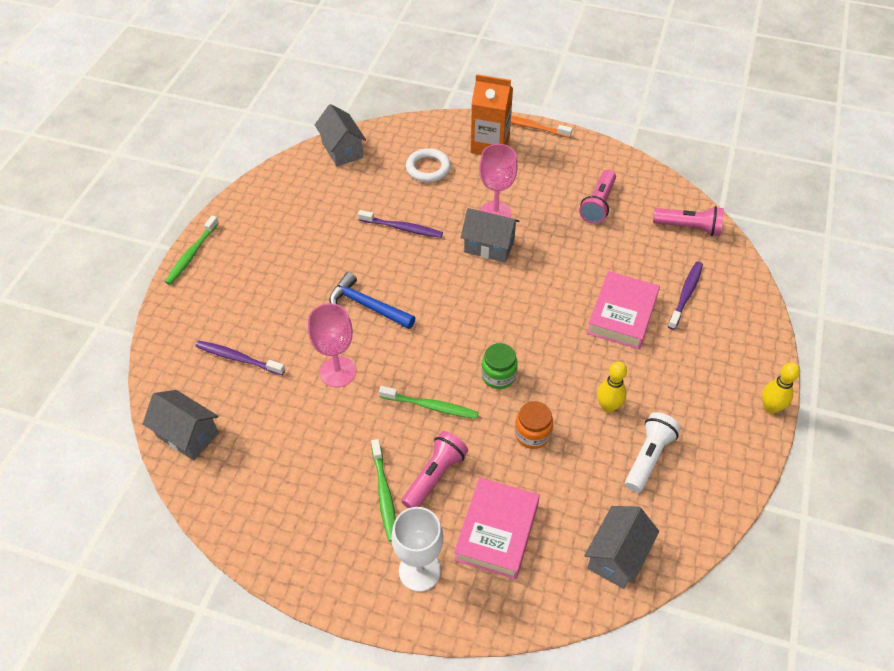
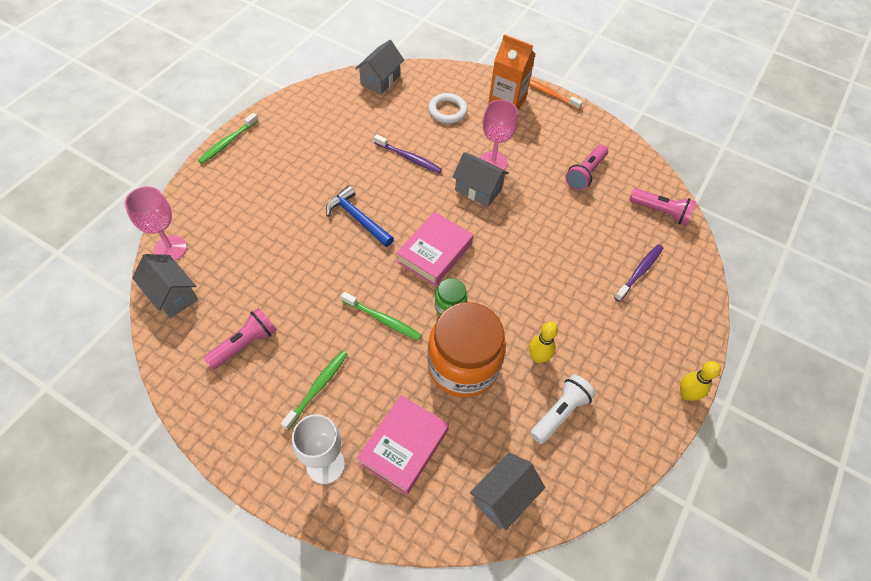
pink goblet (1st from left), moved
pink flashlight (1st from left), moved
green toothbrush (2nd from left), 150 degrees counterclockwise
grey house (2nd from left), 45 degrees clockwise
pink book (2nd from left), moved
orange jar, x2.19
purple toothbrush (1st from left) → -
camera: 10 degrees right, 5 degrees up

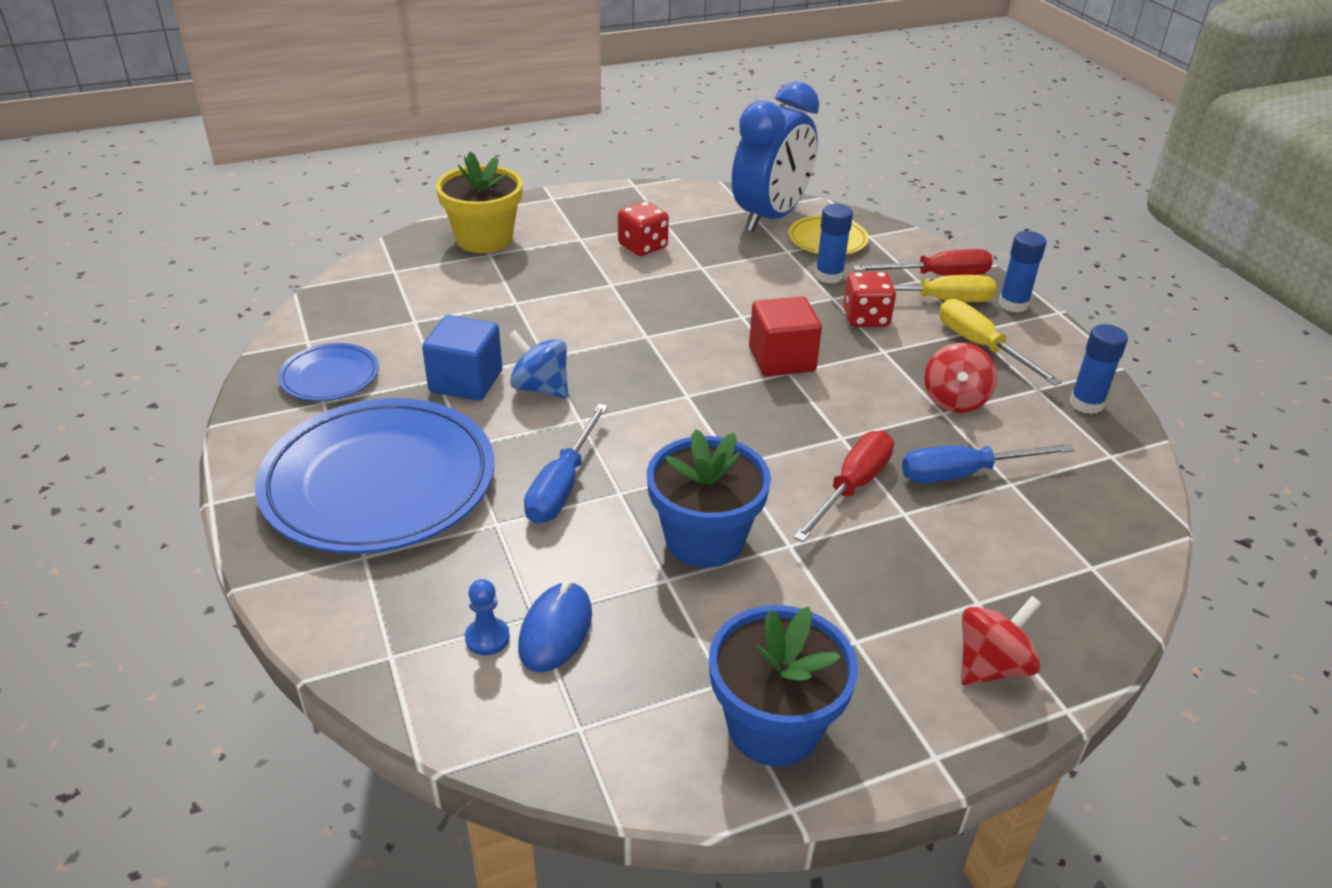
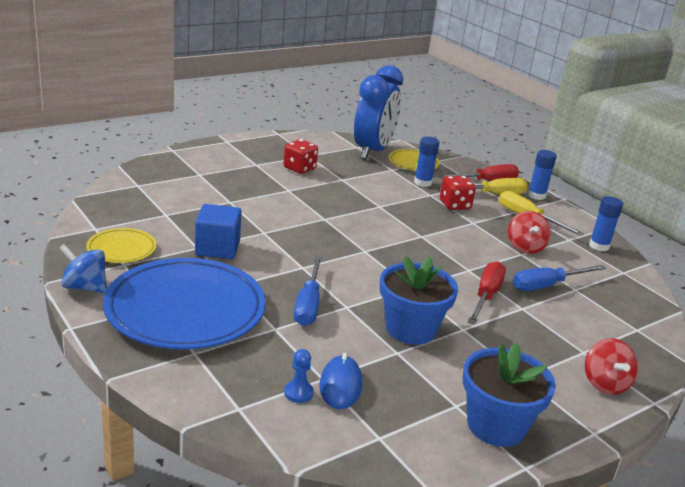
blue spinning top, moved
blue plate (1st from left) → yellow plate (1st from left)
red spinning top (2nd from left), 135 degrees clockwise
yellow flower pot → -
red cube → -
camera: 15 degrees left, 10 degrees down

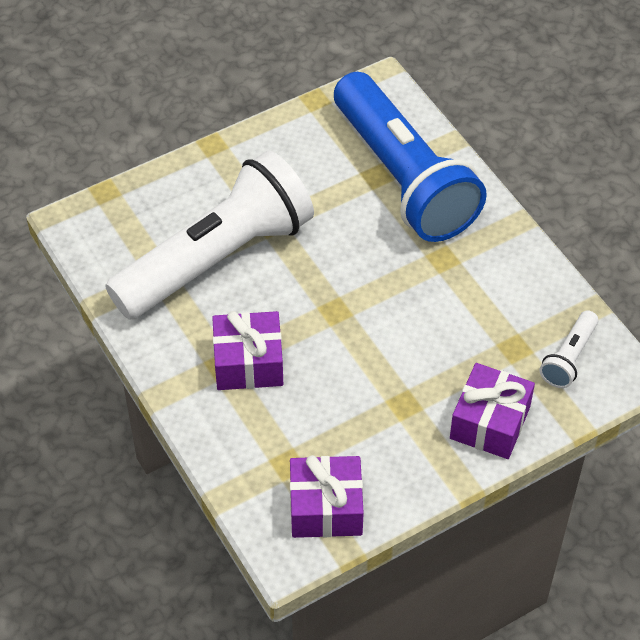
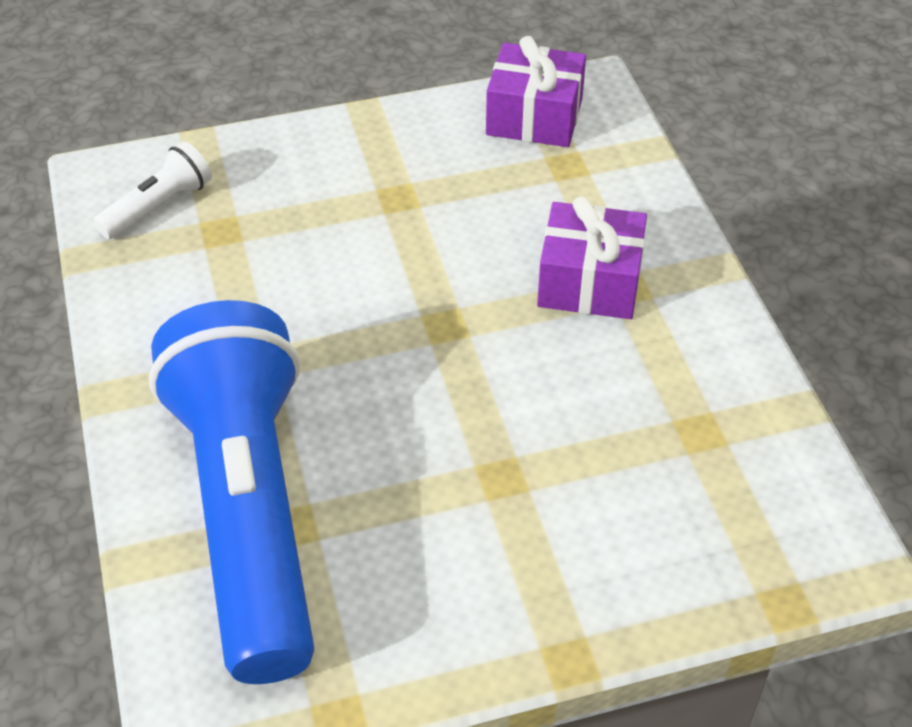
white flashlight (1st from left) → -
purple gift (3rd from left) → -
camera: 165 degrees left, 5 degrees down

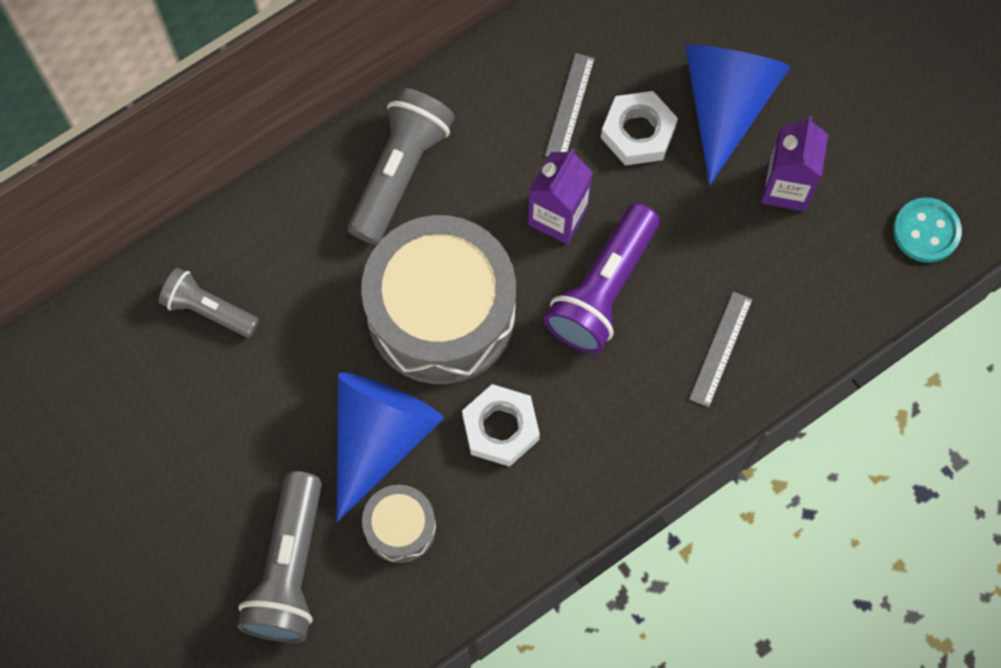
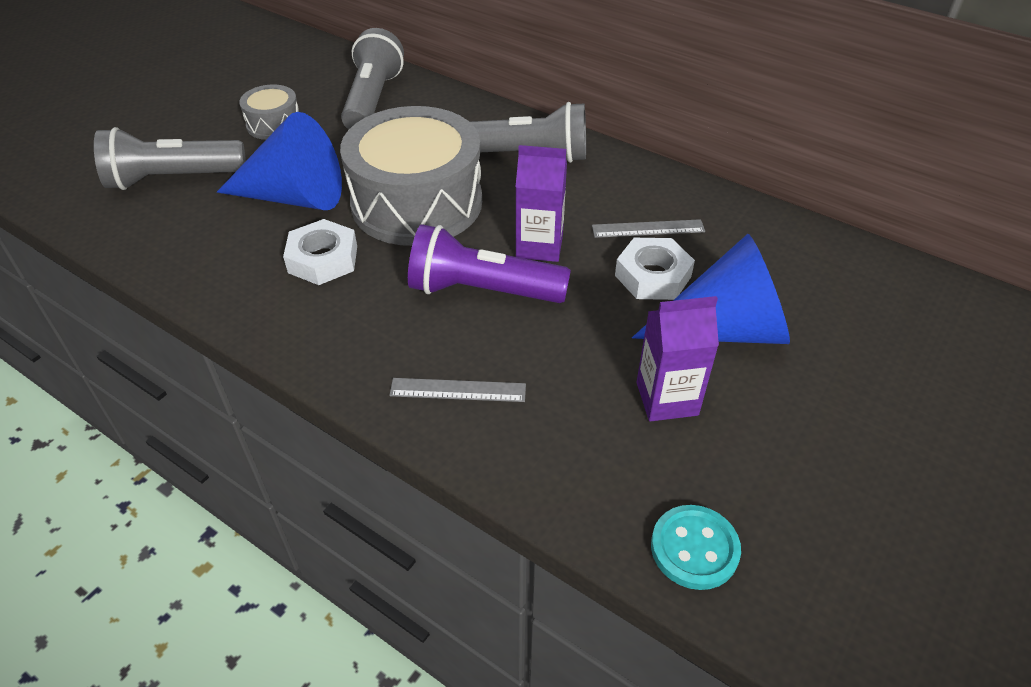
grey drum (1st from left), moved
grey flashlight (1st from left in the first image) → grey flashlight (2nd from left), x1.61
camera: 70 degrees right, 25 degrees down

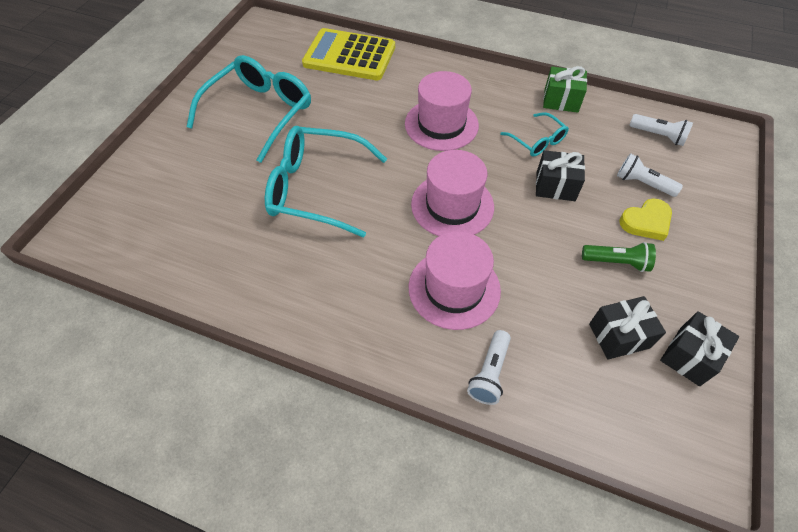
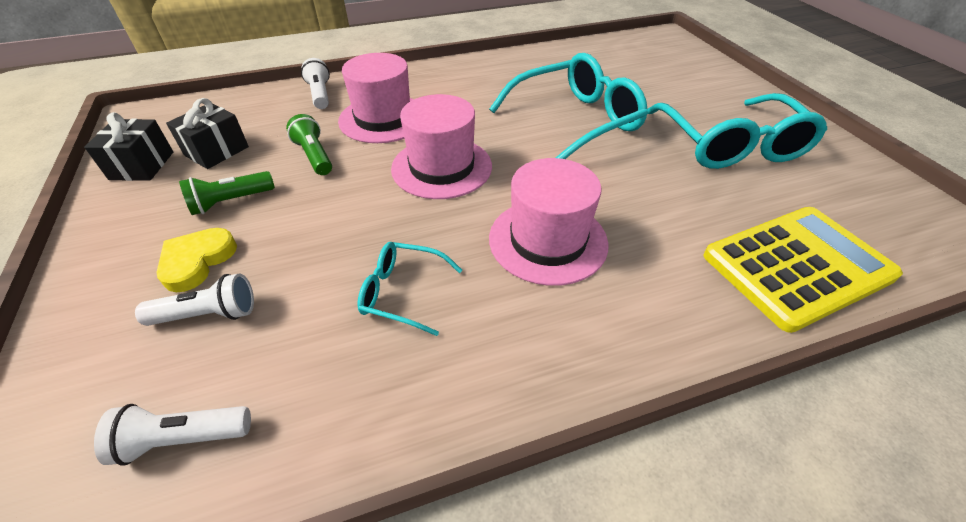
- → green flashlight (2nd from left)
black gift (1st from left) → -
green gift → -
camera: 140 degrees right, 10 degrees down

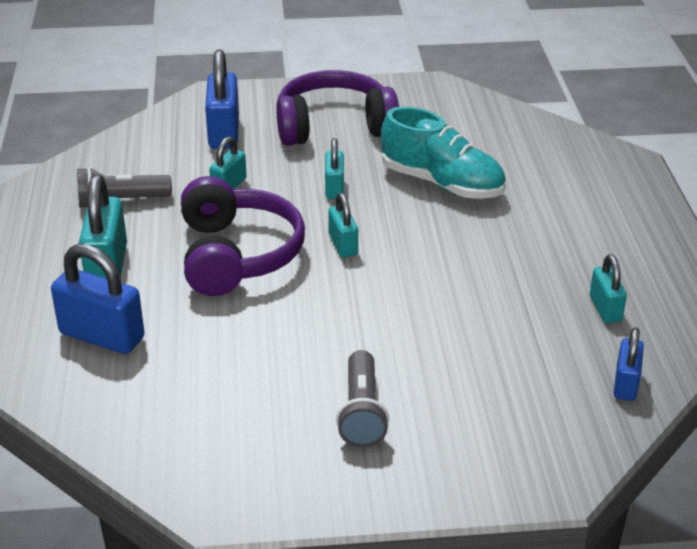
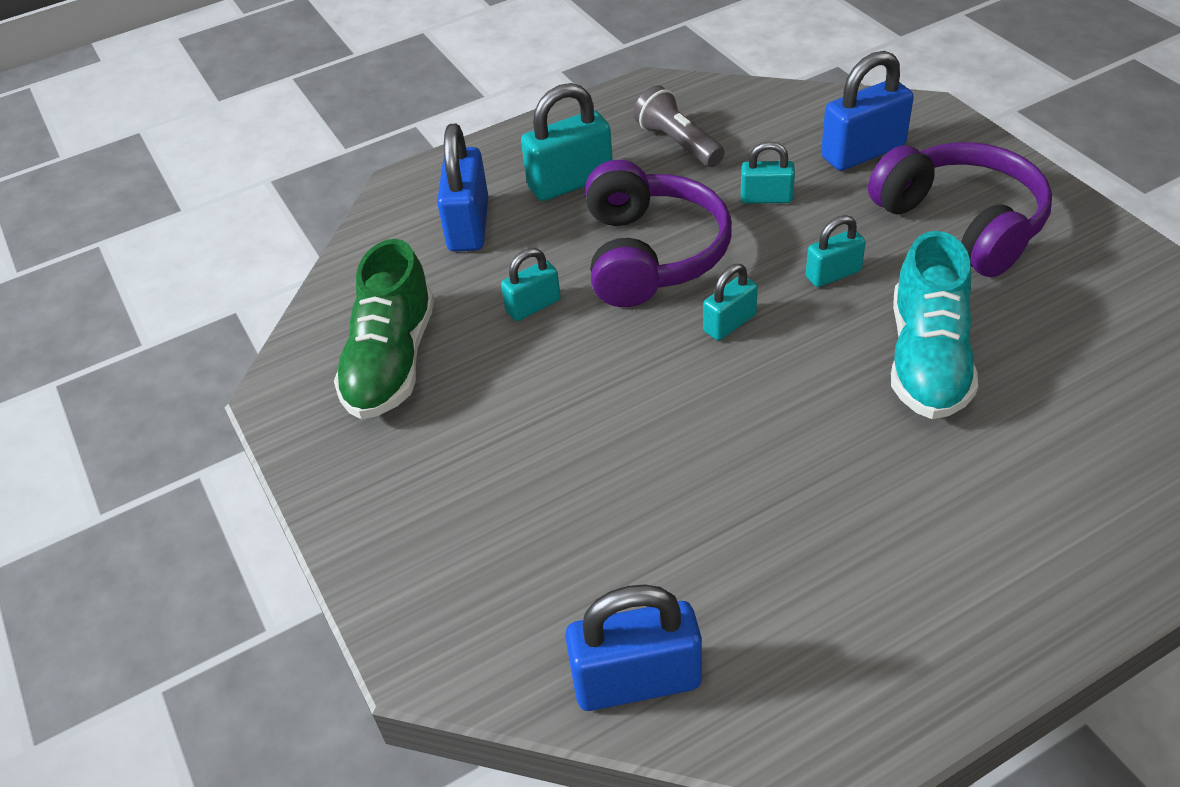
- → green shoe
turquoise padlock (5th from left in the first image) → turquoise padlock (1st from left), moved
blue padlock (3rd from left in the first image) → blue padlock (2nd from left), x1.71
purple headphones (1st from left), 60 degrees counterclockwise
grey flashlight (2nd from left) → -
camera: 70 degrees right, 10 degrees up

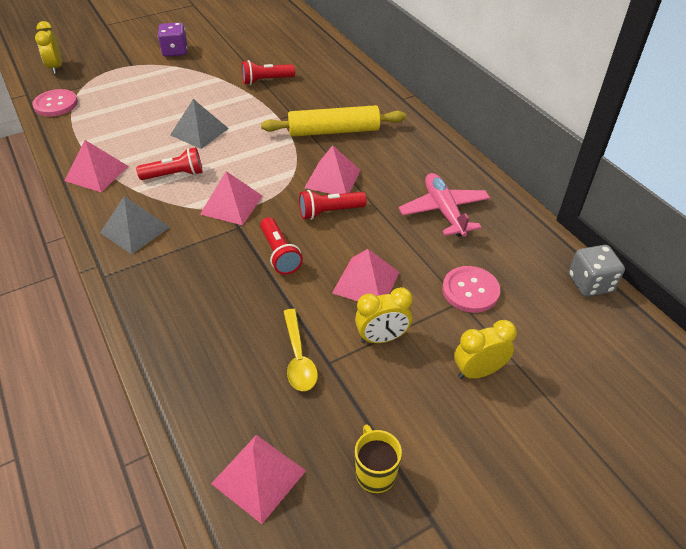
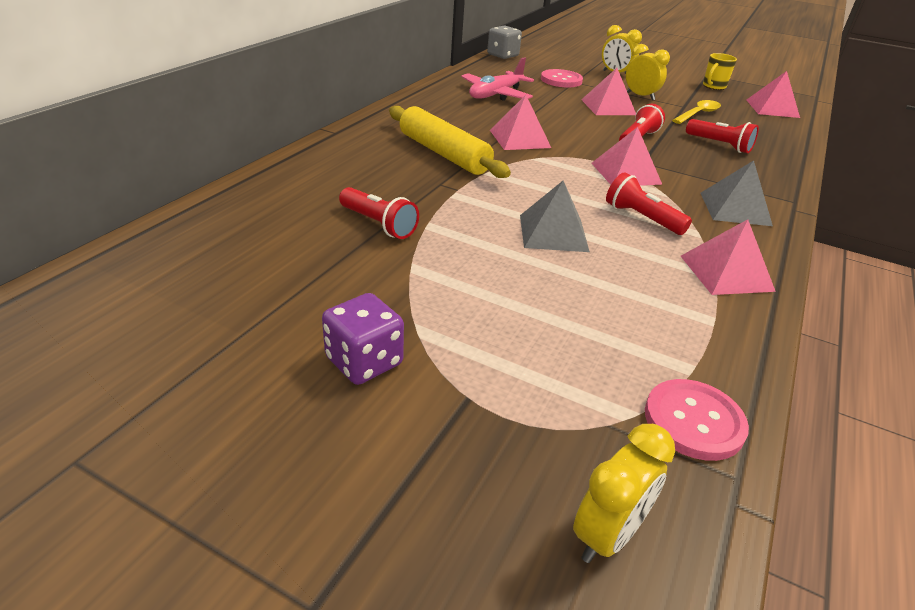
red flashlight (4th from left), moved
camera: 125 degrees left, 10 degrees down

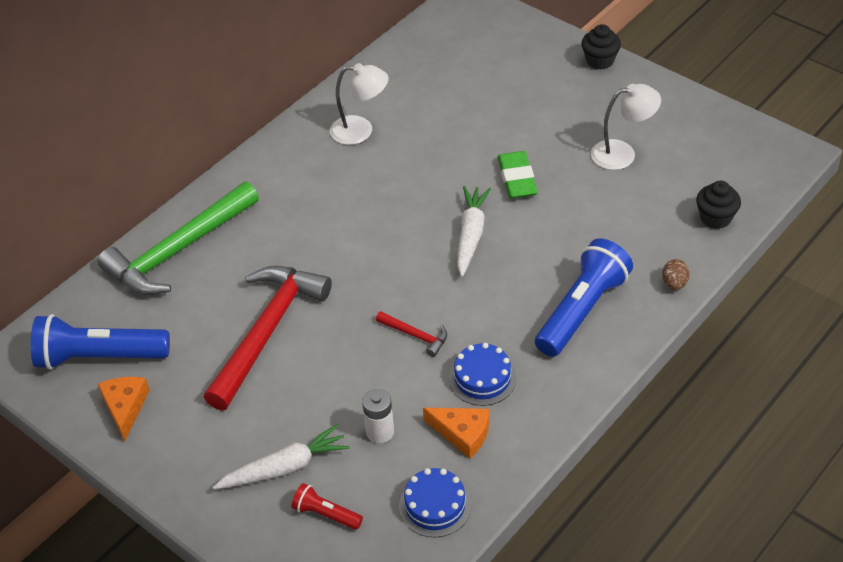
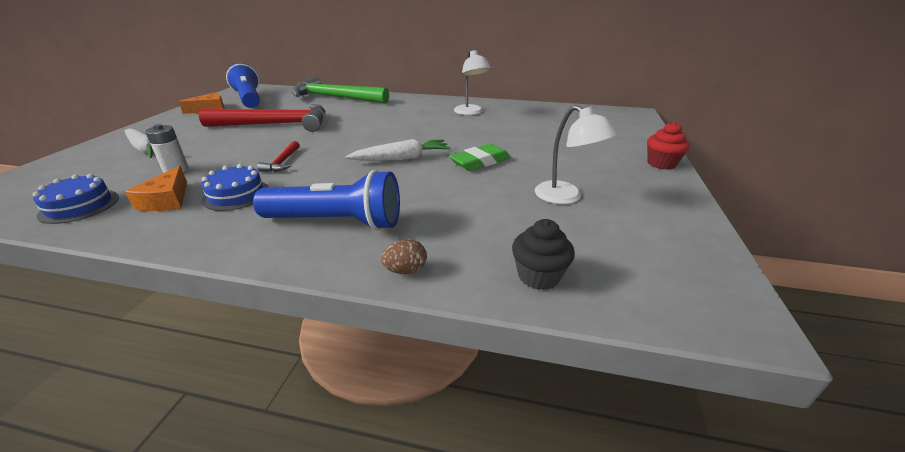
black cupcake (1st from left) → red cupcake
red flashlight → -
camera: 60 degrees right, 15 degrees down

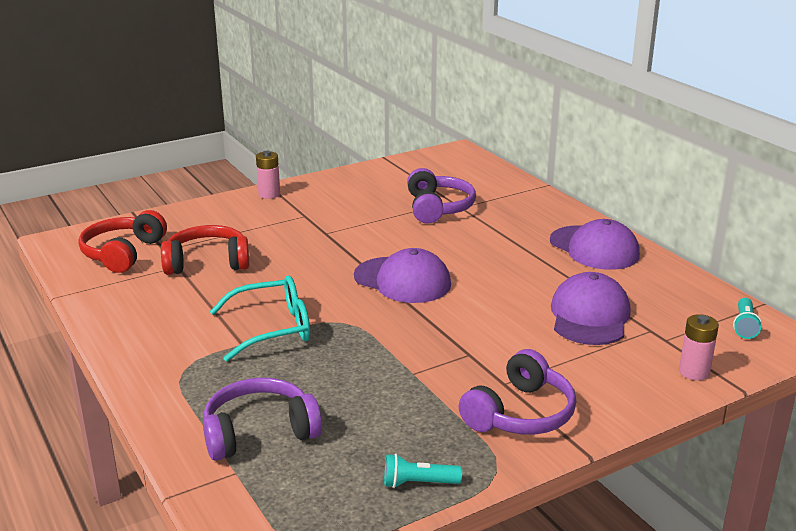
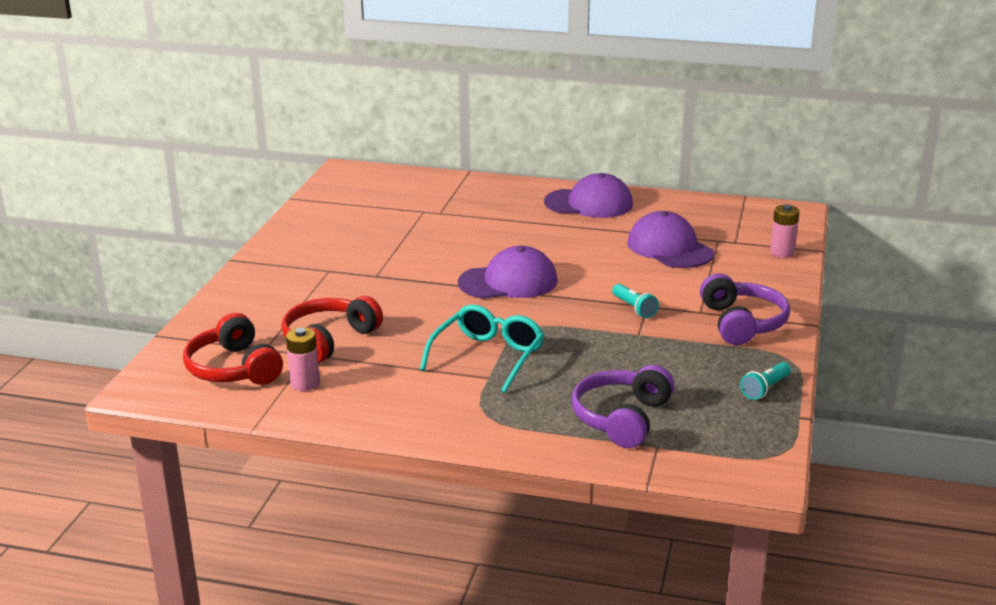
pink battery (1st from left), moved
turquoise flashlight (2nd from left in the first image) → turquoise flashlight (1st from left), moved
purple headphones (2nd from left) → -
camera: 45 degrees left, 0 degrees up

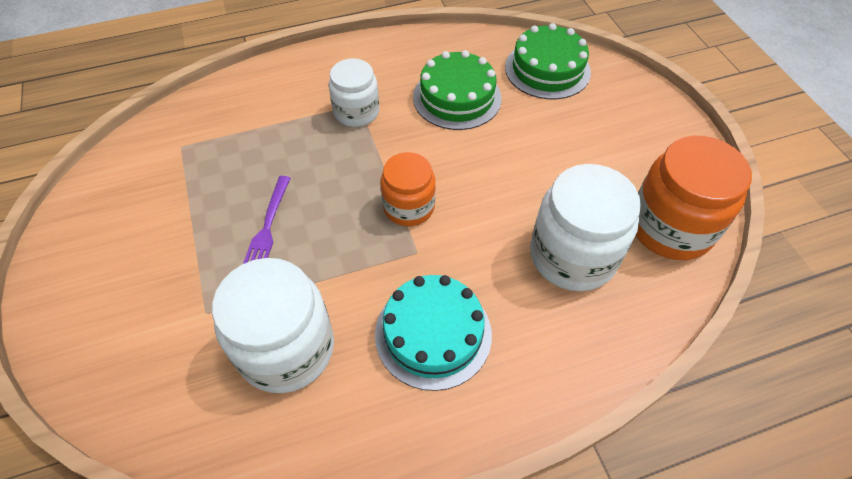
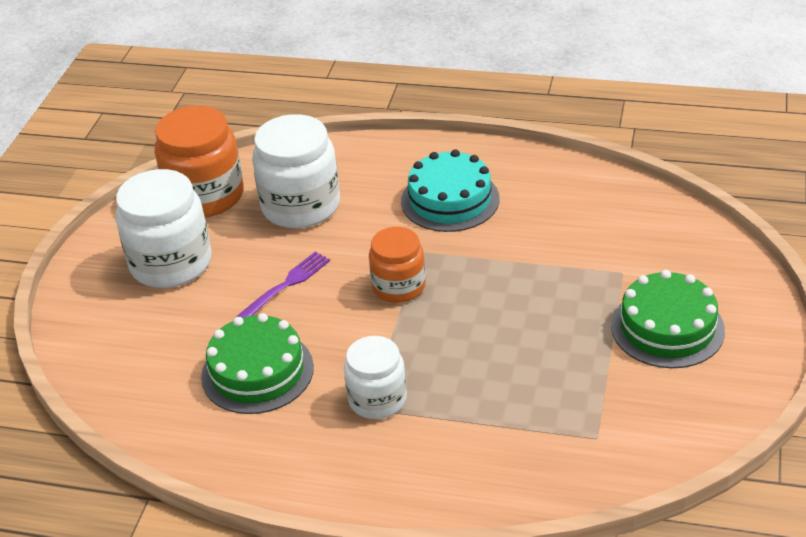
white jar (1st from left), moved
purple fork, moved
green cake (2nd from left), moved
camera: 145 degrees left, 15 degrees down

